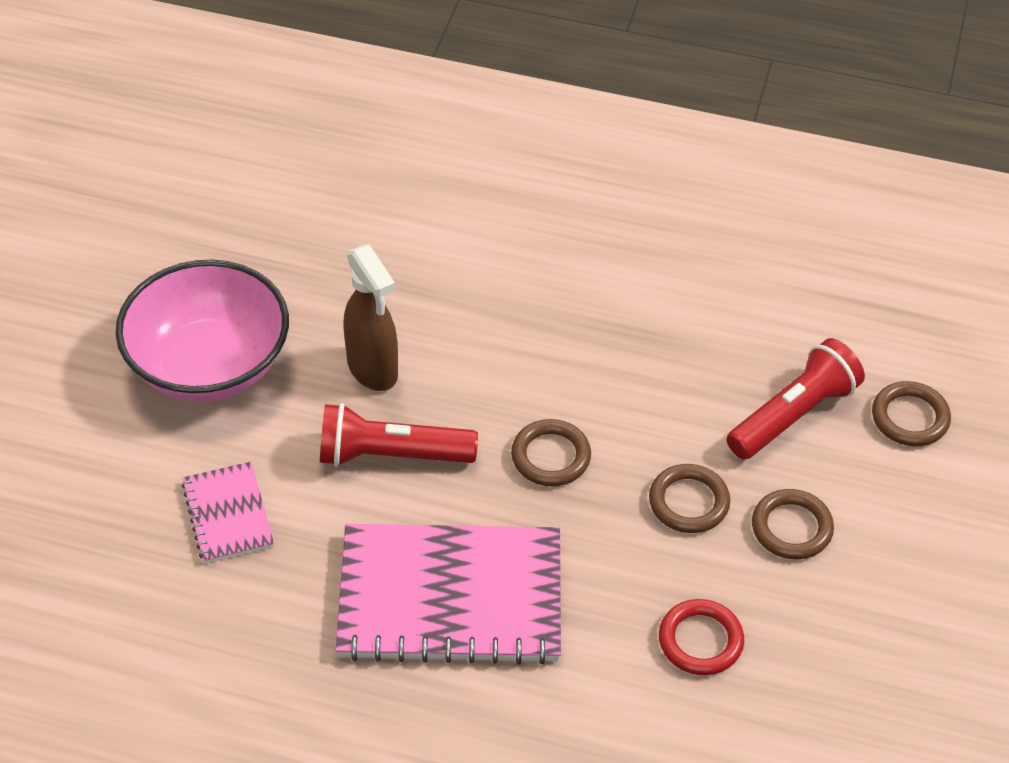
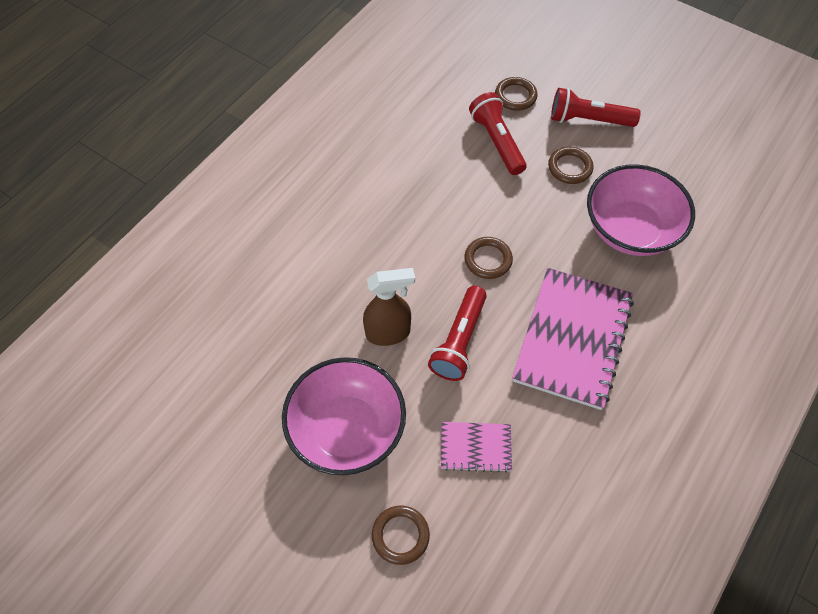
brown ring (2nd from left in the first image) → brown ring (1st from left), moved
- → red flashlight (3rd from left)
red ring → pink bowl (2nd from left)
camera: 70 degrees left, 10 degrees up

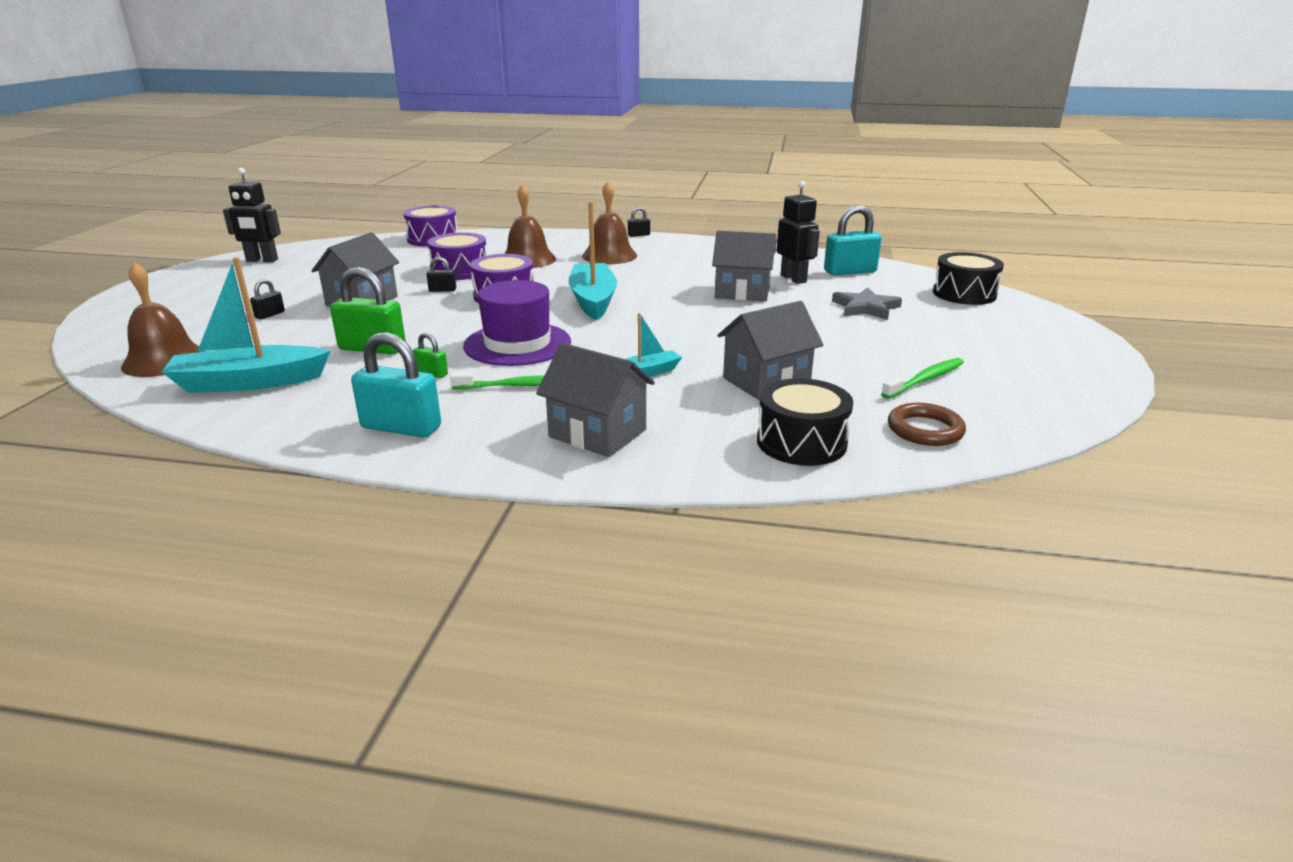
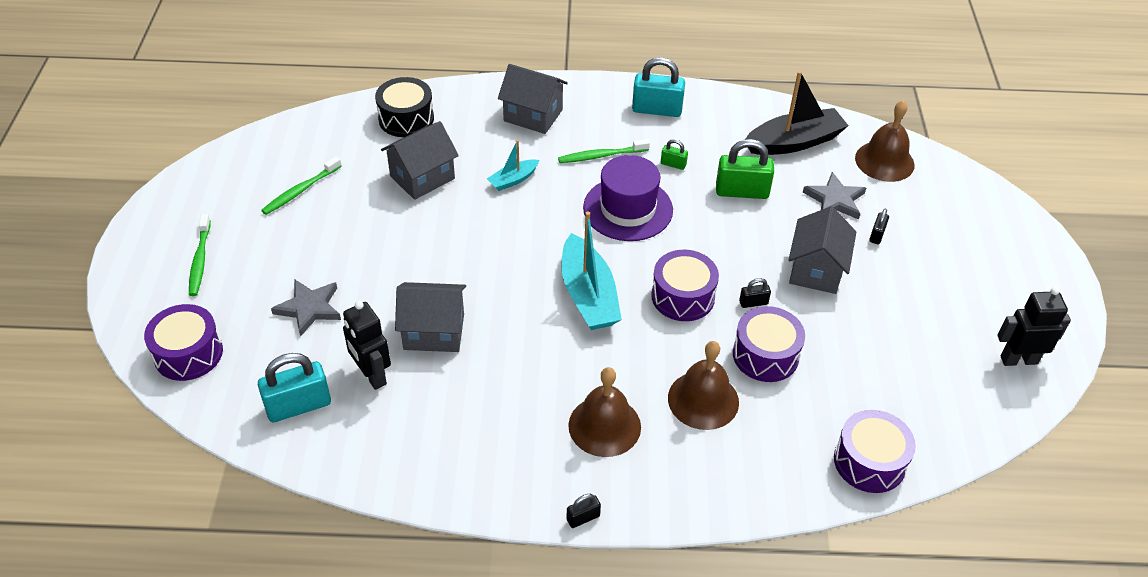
black drum (2nd from left) → purple drum (1st from left)
- → green toothbrush (1st from left)
turquoise boat (1st from left) → black boat
- → grey star (2nd from left)
brown ring → -
camera: 170 degrees right, 20 degrees up

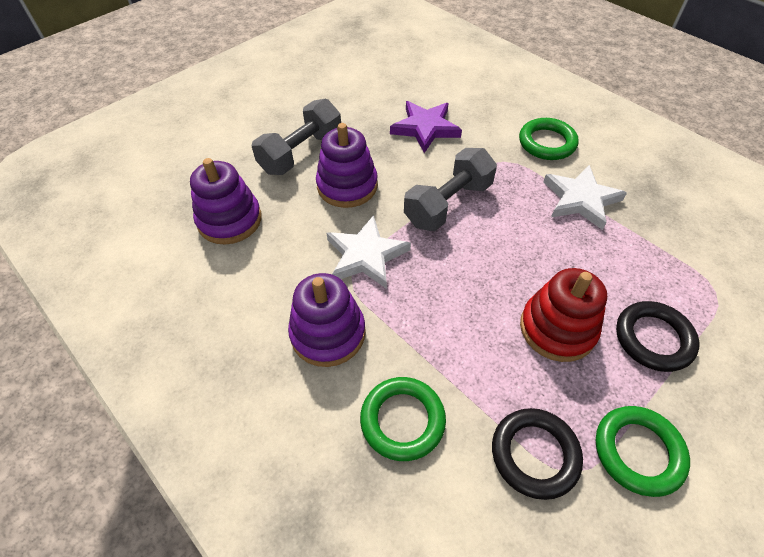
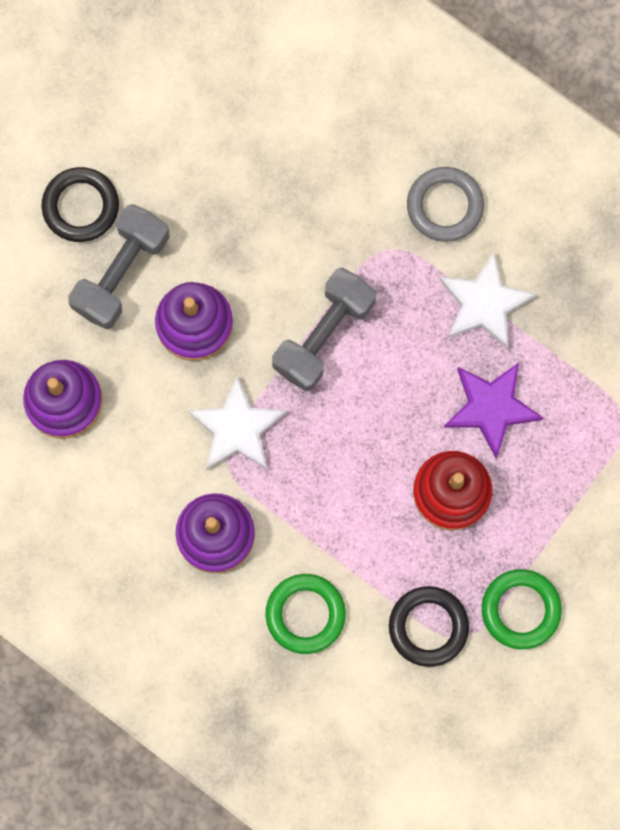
black ring (2nd from left in the first image) → black ring (1st from left), moved
green ring (2nd from left) → grey ring
purple star, moved
camera: 10 degrees left, 25 degrees up

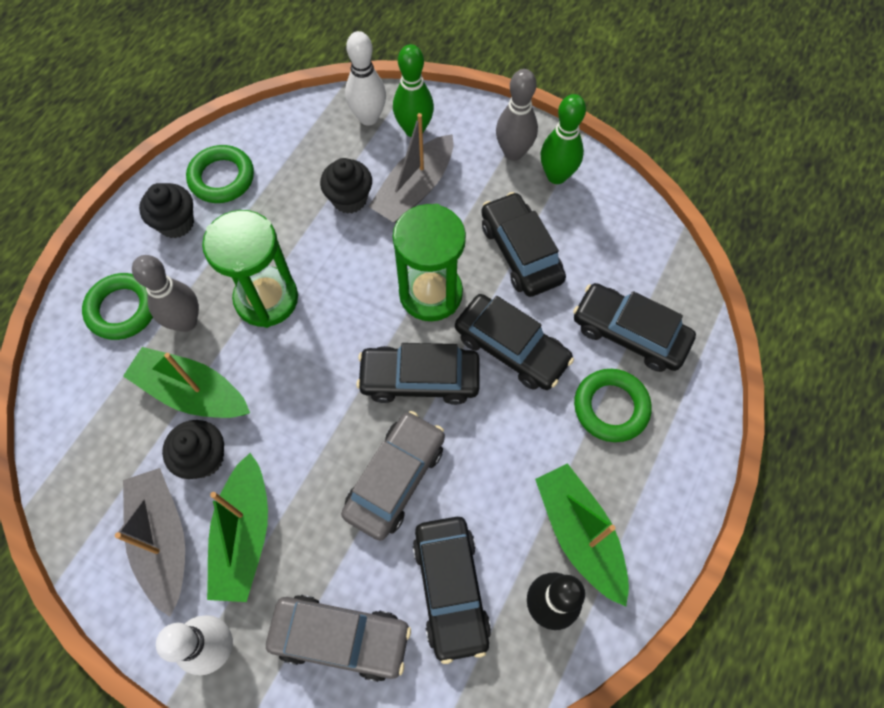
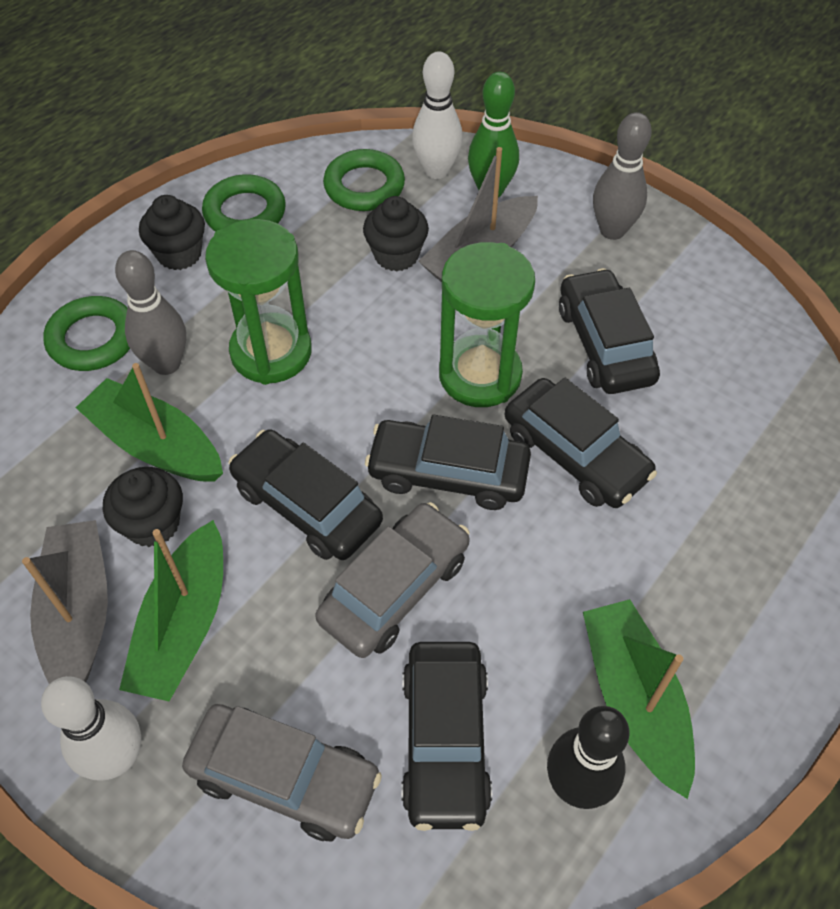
black car (5th from left in the first image) → black car (1st from left), moved
green ring (3rd from left), moved
green bowling pin (2nd from left) → -
camera: 10 degrees right, 10 degrees down

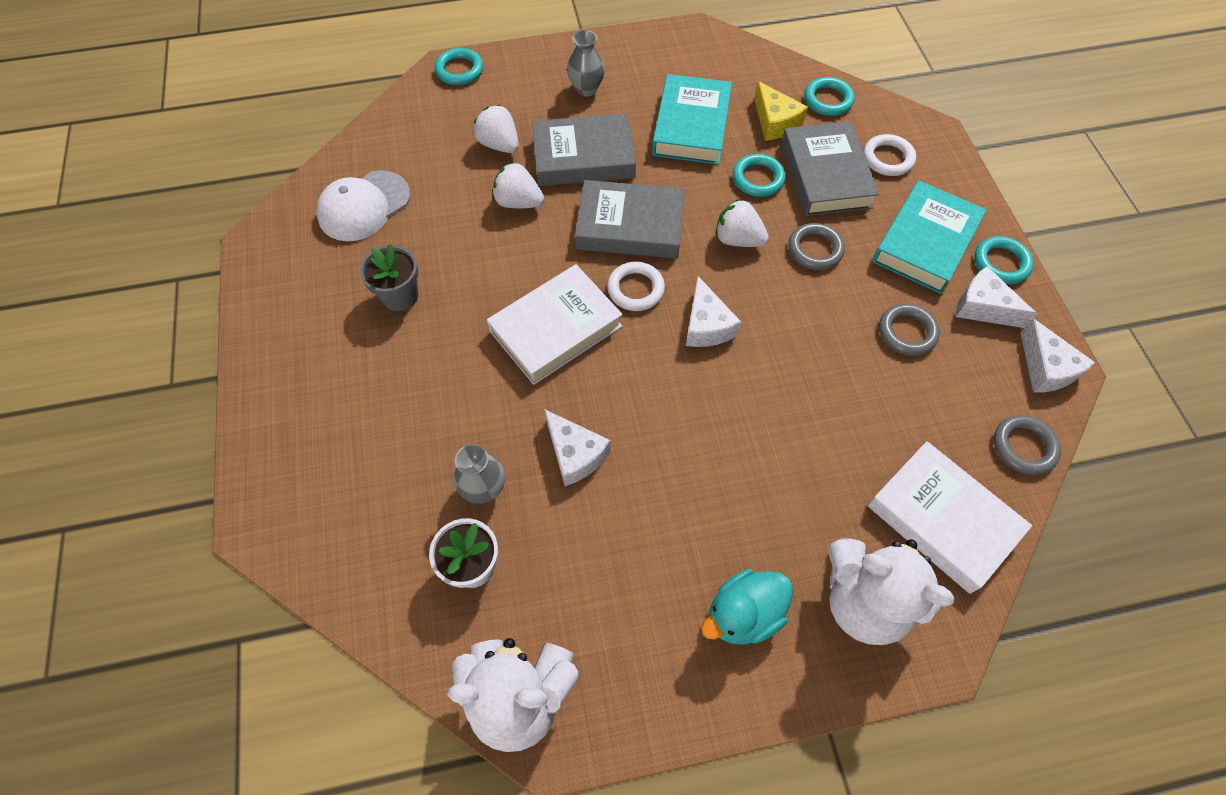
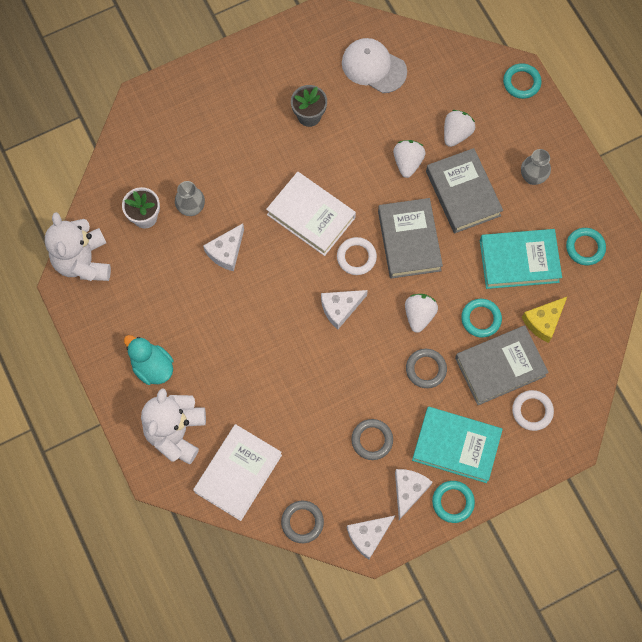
turquoise ring (3rd from left in the first image) → turquoise ring (4th from left), moved
camera: 75 degrees right, 10 degrees up

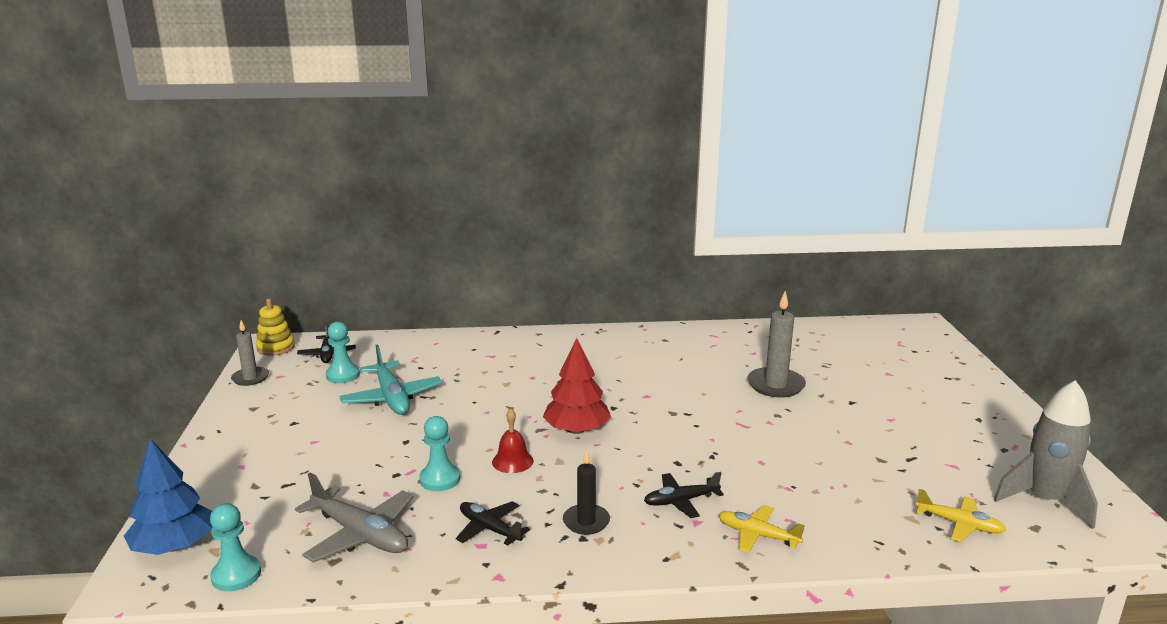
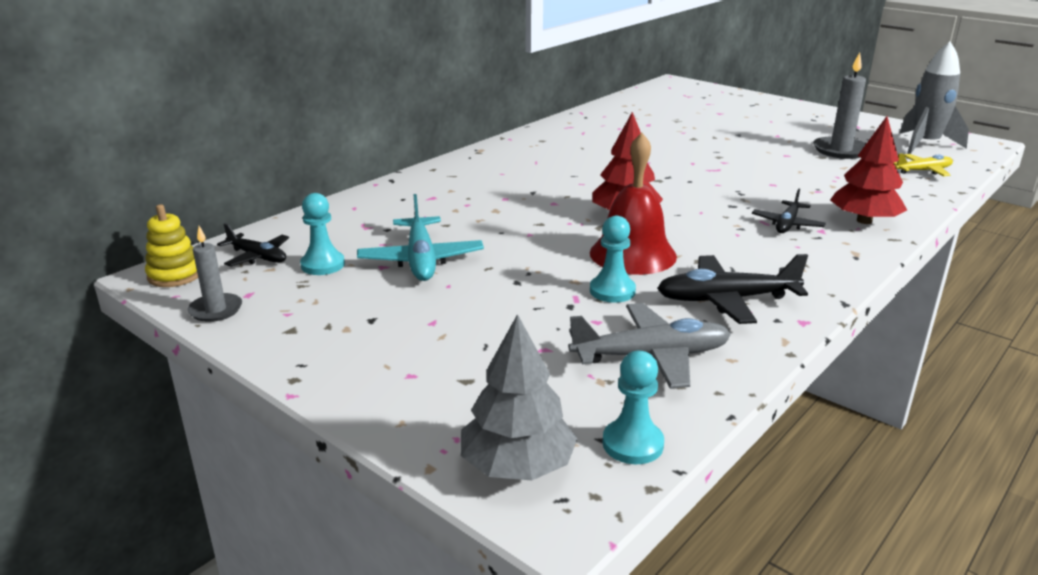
turquoise plane, 60 degrees clockwise
blue tree → grey tree
red bell, x1.93
black plane (2nd from left), x1.61
grey candle (2nd from left), moved
yellow plane (1st from left) → red tree (2nd from left)
black candle → -
camera: 45 degrees left, 5 degrees up

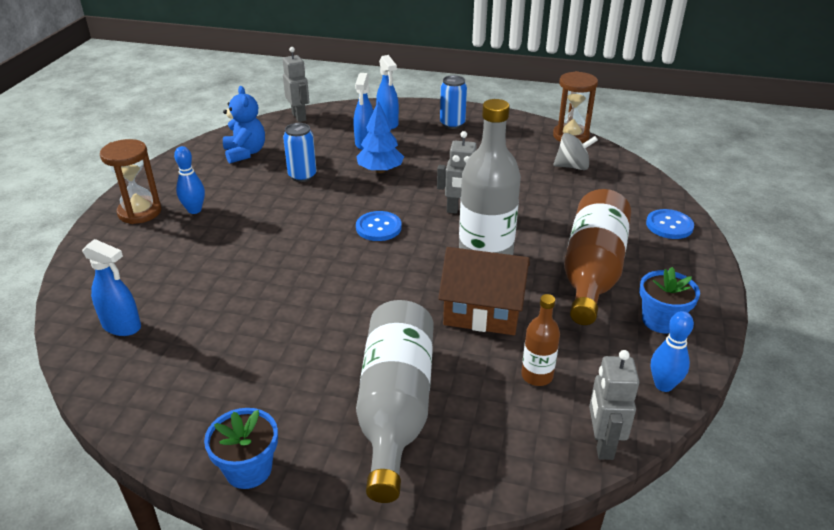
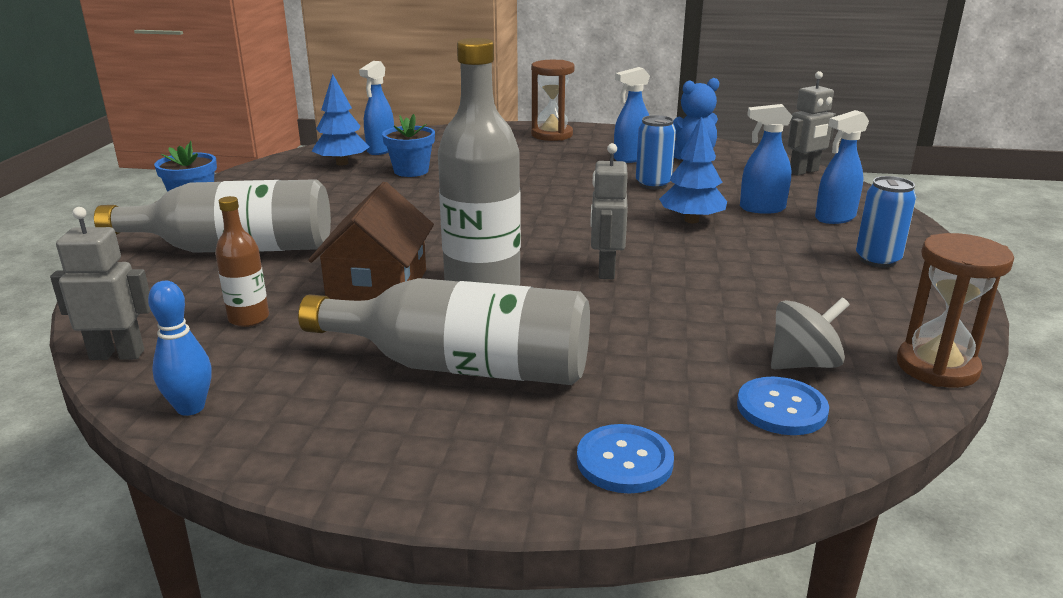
brown bottle (2nd from left) → grey bottle (2nd from left)
- → blue tree (1st from left)
blue flower pot (2nd from left), moved
- → blue spray bottle (2nd from left)
blue button (1st from left in the first image) → blue button (2nd from left), moved
grey spinning top, 105 degrees counterclockwise
blue bowling pin (1st from left) → -
camera: 85 degrees right, 10 degrees down

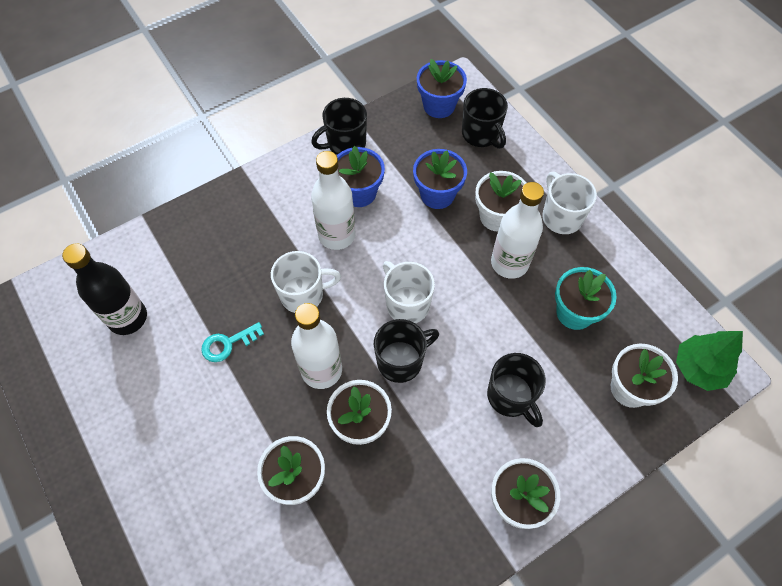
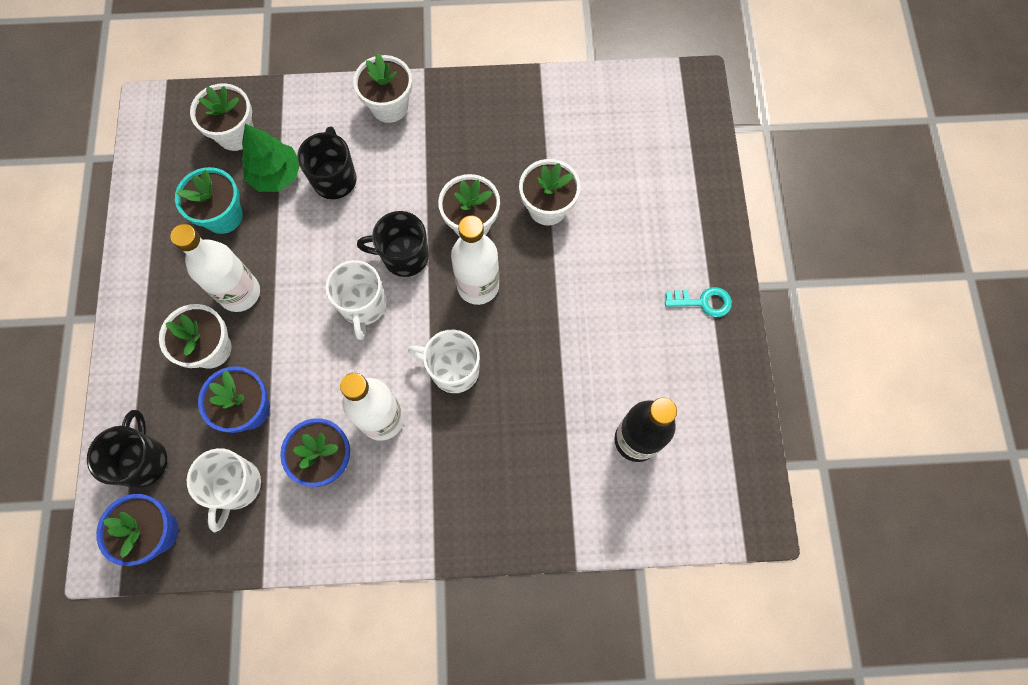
white mug (3rd from left in the first image) → white mug (1st from left), moved
green tree, moved
turquoise key, moved
black mug (1st from left) → -
camera: 150 degrees left, 10 degrees up

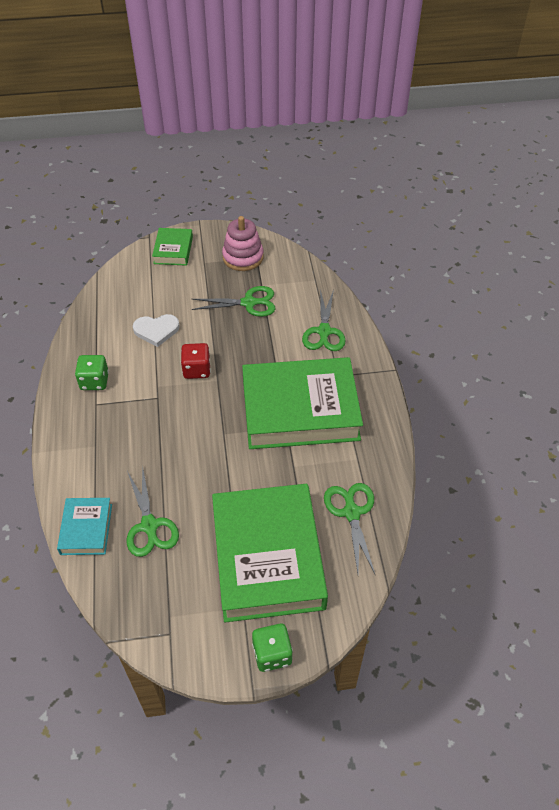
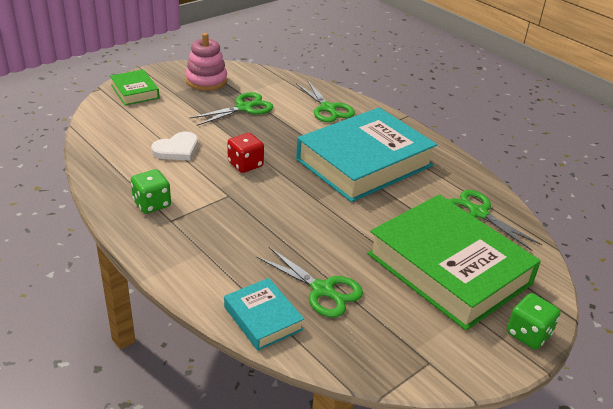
green book (3rd from left) → turquoise book (2nd from left)
camera: 35 degrees left, 15 degrees down

